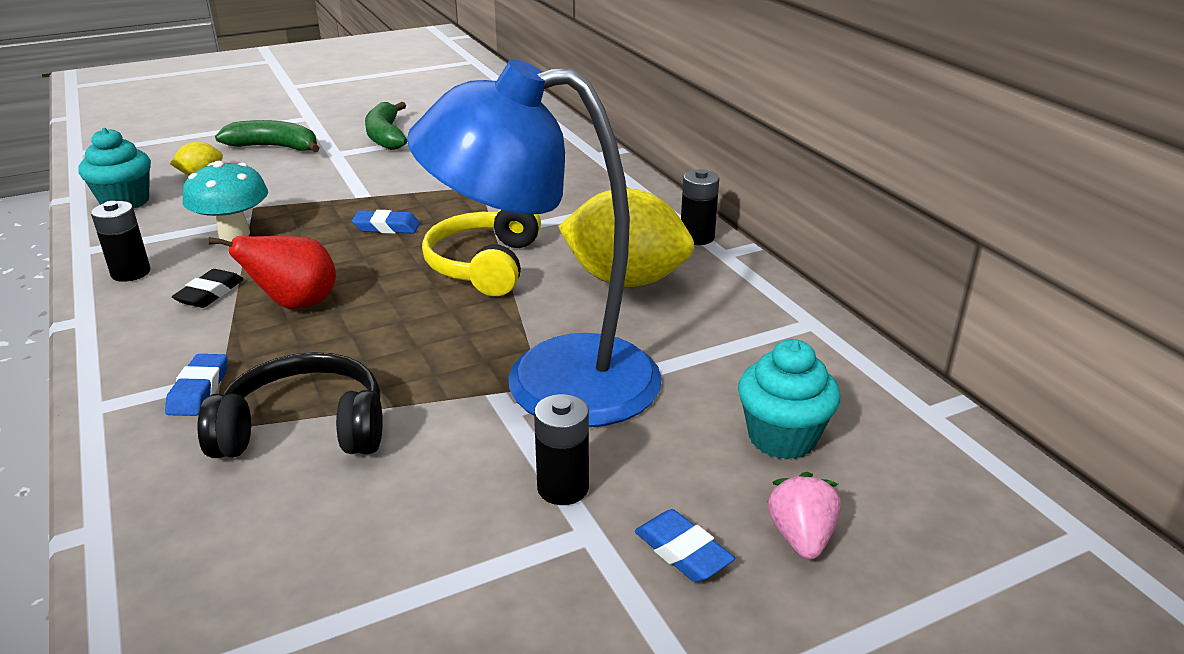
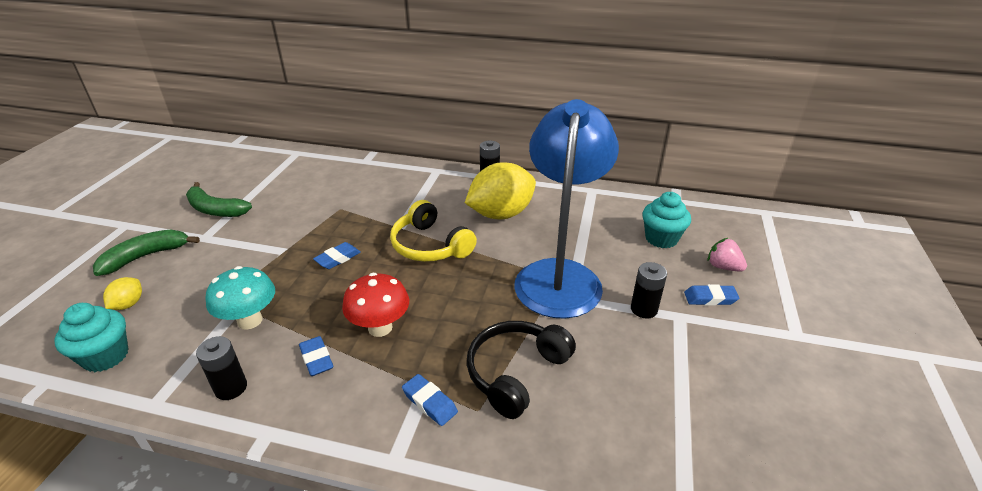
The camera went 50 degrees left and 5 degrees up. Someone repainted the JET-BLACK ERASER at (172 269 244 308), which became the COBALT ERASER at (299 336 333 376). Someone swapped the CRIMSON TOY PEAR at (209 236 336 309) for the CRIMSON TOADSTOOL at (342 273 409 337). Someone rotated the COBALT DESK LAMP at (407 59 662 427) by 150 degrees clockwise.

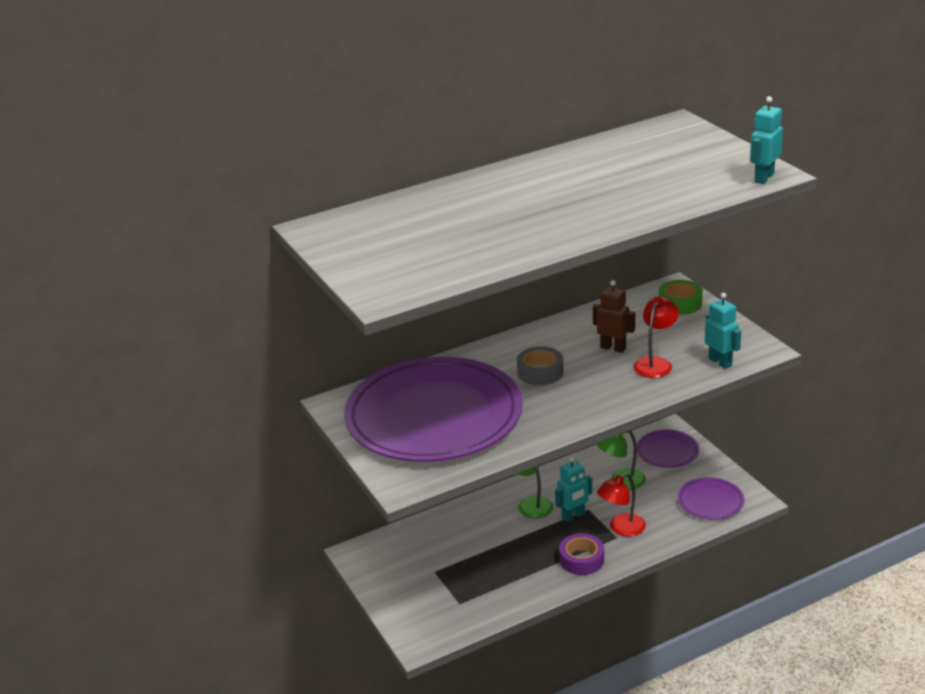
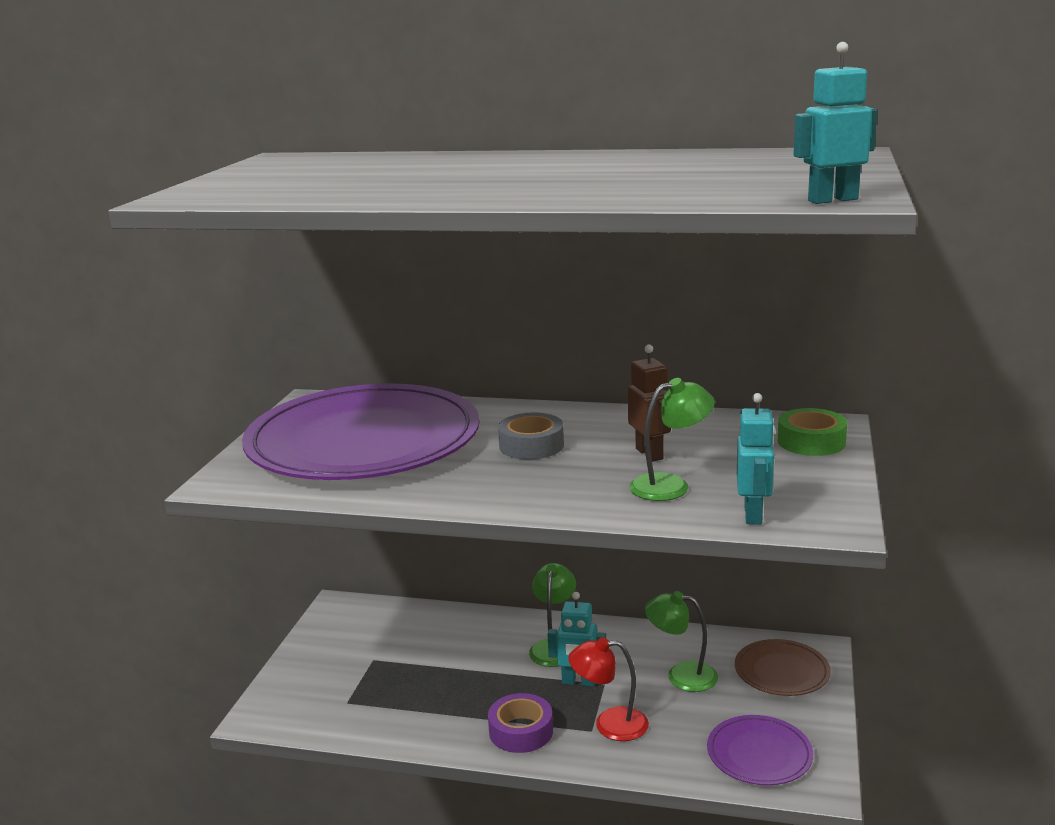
The camera went 40 degrees right and 10 degrees down. Someone repainted the CRIMSON DESK LAMP at (634 296 679 378), which became the GREEN DESK LAMP at (629 378 715 501). Someone repainted the VIOLET DINNER PLATE at (637 430 699 468), which became the BROWN DINNER PLATE at (735 639 831 696).

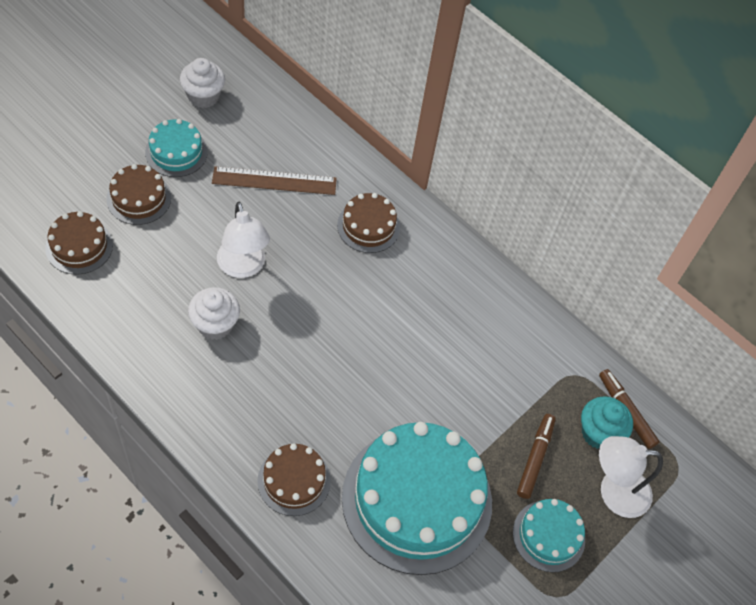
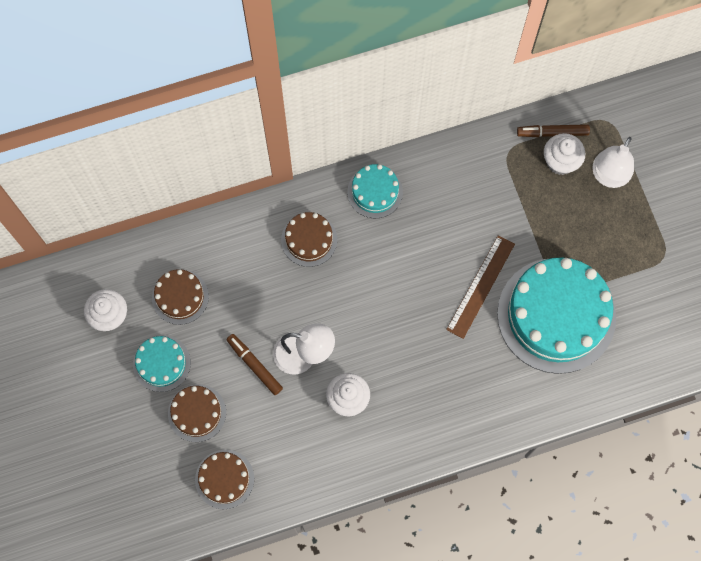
The camera went 55 degrees left and 15 degrees up. Someone carried the BROWN RULER from (212 166 337 195) to (446 235 515 339). Someone carried the BROWN GATEAU from (257 443 331 516) to (152 269 209 325). Someone carried the TURQUOISE GATEAU from (513 499 585 572) to (347 164 403 218). Someone carried the BROWN MARKER PEN from (517 414 556 499) to (227 334 283 395). Someone repainted the TURQUOISE MUFFIN at (581 396 633 449), which became the PURE WHITE MUFFIN at (544 133 585 175).

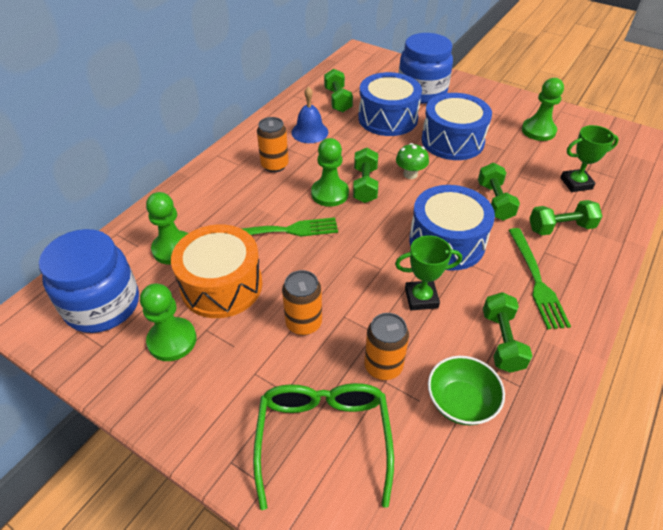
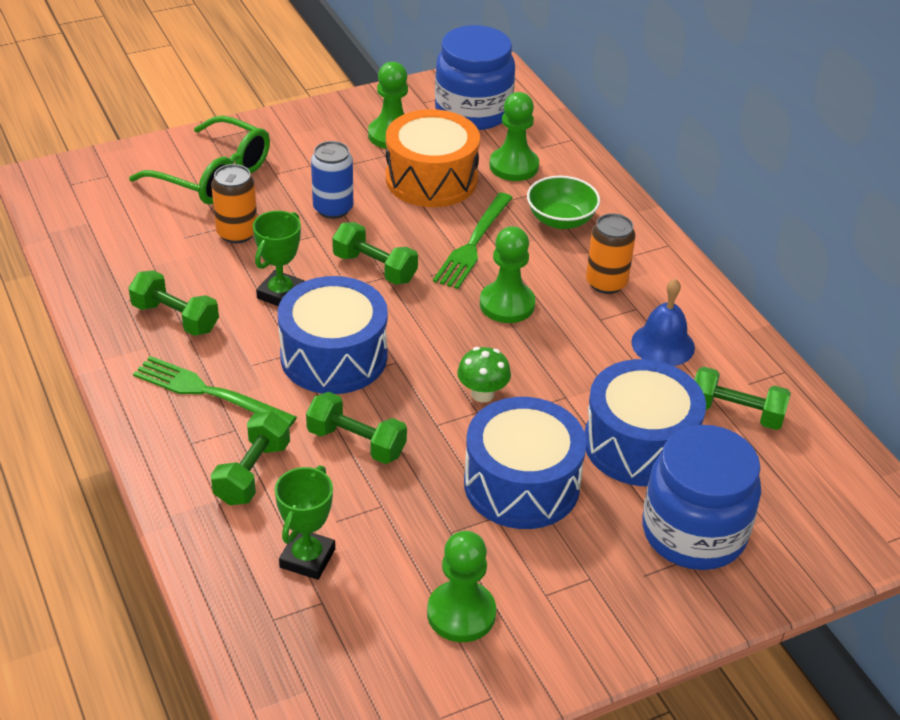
The camera went 120 degrees right and 5 degrees down. Someone repainted the ORANGE CAN at (282 270 322 335), which became the COBALT CAN at (311 141 353 219). Someone carried the GREEN FREE WEIGHT from (353 148 378 203) to (332 222 418 285). Someone carried the GREEN BOWL from (428 356 505 426) to (527 176 600 229).

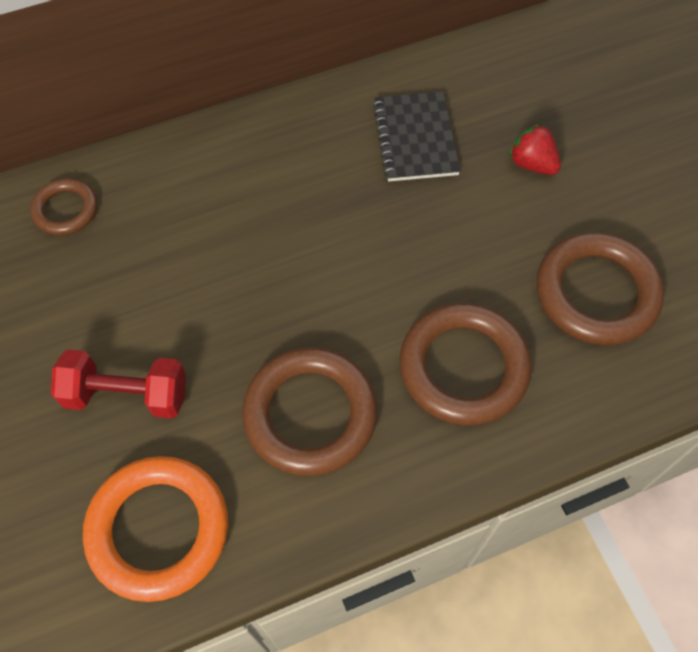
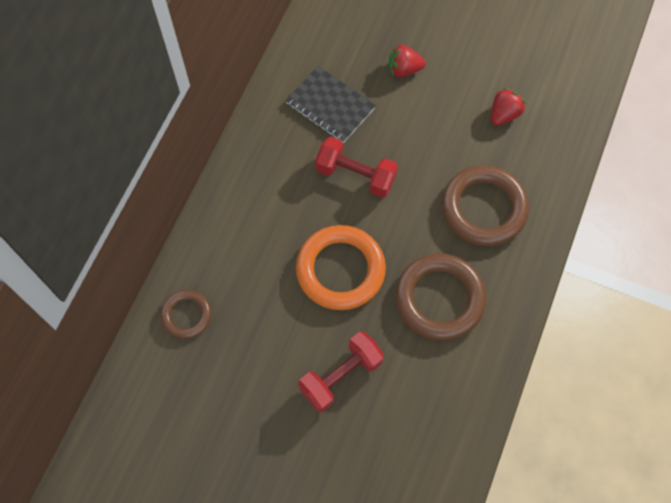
The camera went 45 degrees left and 5 degrees up. Someone carried the ORANGE RING from (83 456 228 602) to (296 225 386 310). Someone swapped the BROWN RING at (537 232 664 346) for the CRIMSON BERRY at (491 88 525 126). Someone put down the CRIMSON FREE WEIGHT at (315 136 398 198).

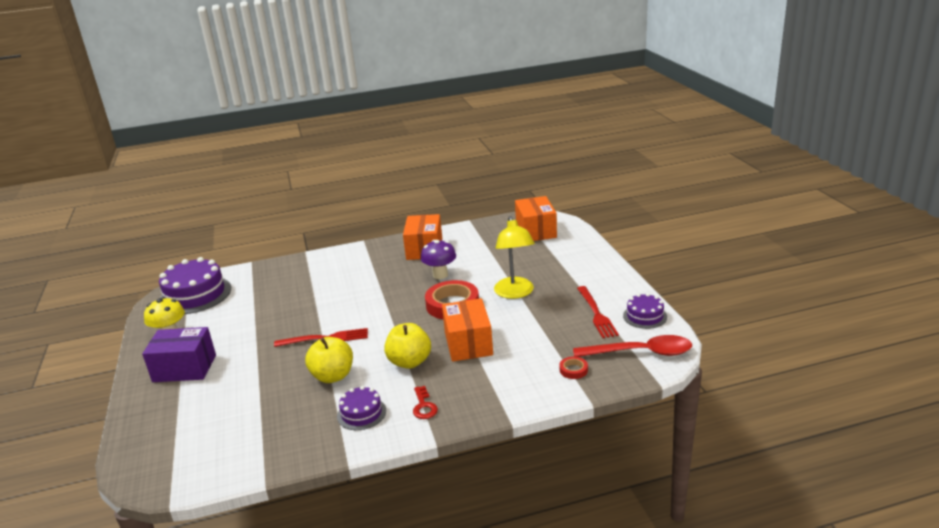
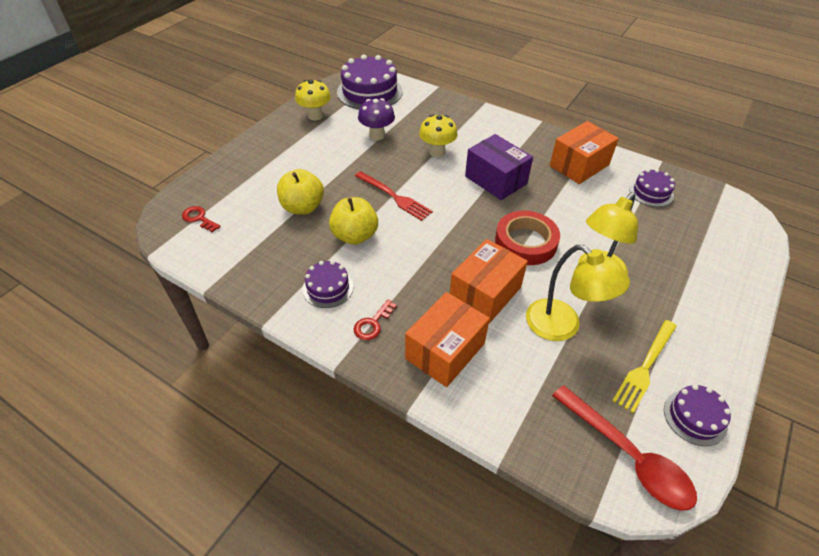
The camera went 45 degrees right and 20 degrees up. Someone carried the VIOLET BOX from (142 327 216 382) to (465 134 533 200). Someone carried the YELLOW APPLE from (384 323 431 369) to (277 169 324 215). Someone carried the VIOLET TOADSTOOL from (421 240 456 279) to (358 98 395 140). Someone carried the ORANGE BOX from (515 196 557 241) to (405 292 490 387). Someone took away the CRIMSON STICKY TAPE at (559 356 588 379). Someone repainted the CRIMSON TABLE FORK at (577 286 619 338), which became the YELLOW TABLE FORK at (612 320 677 413). Someone put down the CRIMSON KEY at (182 206 221 232). Someone put down the YELLOW TOADSTOOL at (419 114 457 157). Someone put down the YELLOW DESK LAMP at (526 245 630 341). Someone put down the VIOLET GATEAU at (629 169 675 207).

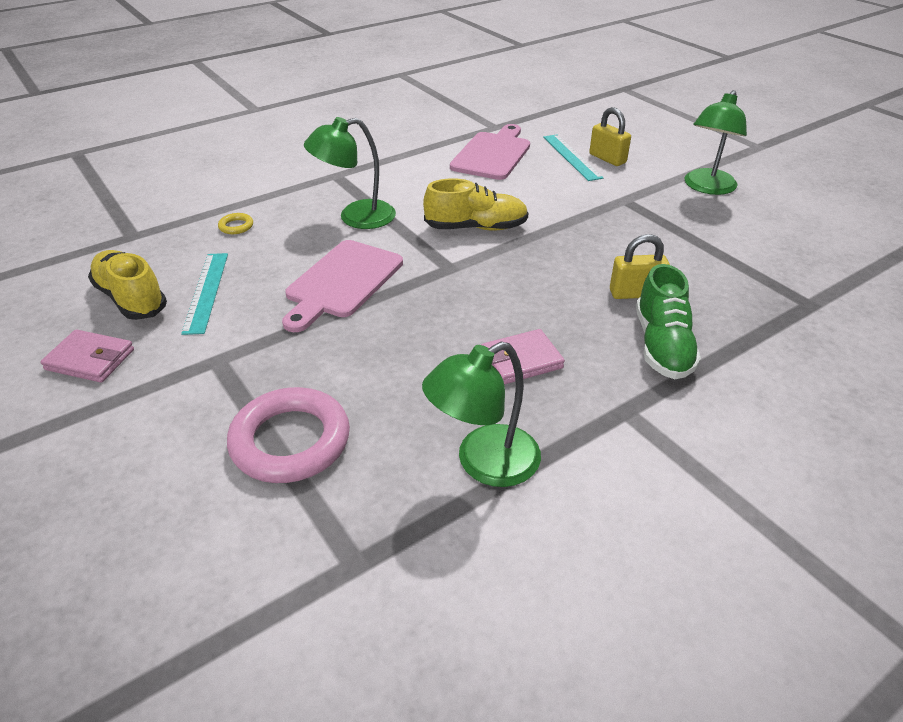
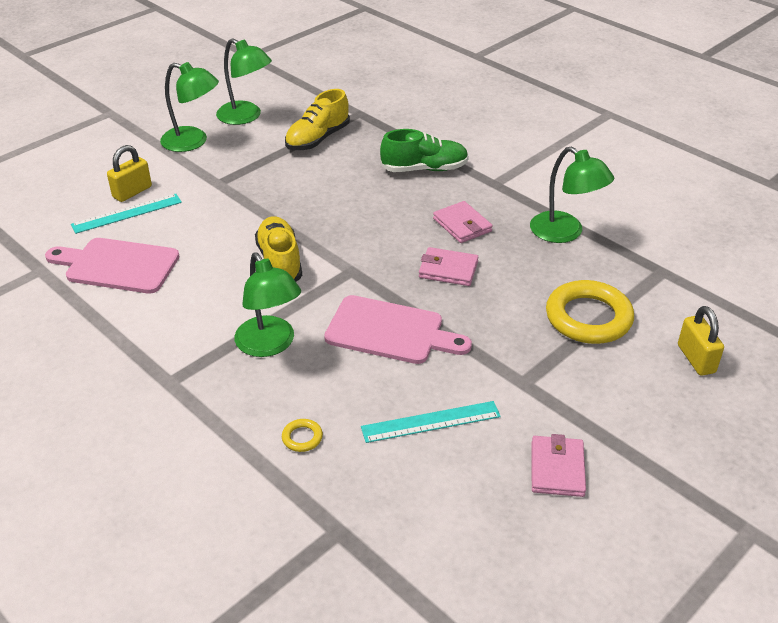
The camera went 100 degrees left and 0 degrees up. Someone carried the YELLOW SHOE from (88 250 167 320) to (285 89 350 150). Someone repainted the ROSE-PINK RING at (227 387 350 483), which became the YELLOW RING at (546 280 634 344). Someone carried the YELLOW PADLOCK from (610 234 670 299) to (678 306 724 376). Someone put down the GREEN DESK LAMP at (216 38 272 125). Someone put down the ROSE-PINK WALLET at (419 247 478 286).

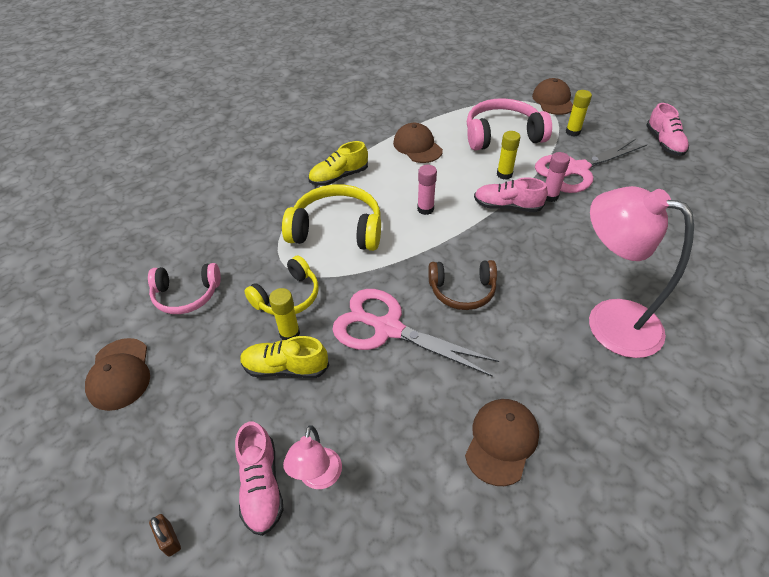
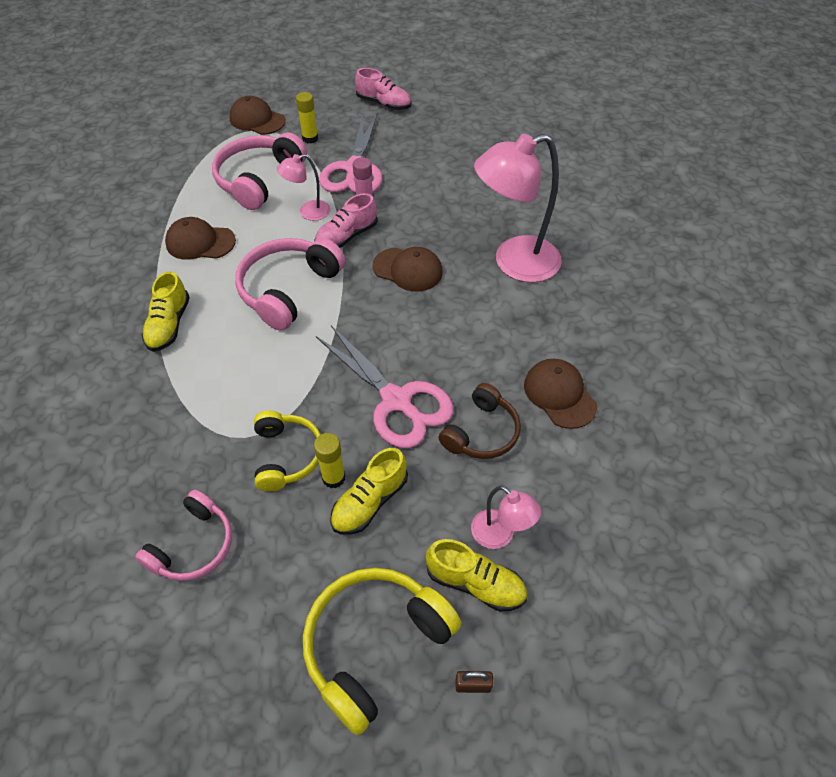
The camera went 55 degrees left and 5 degrees up. Someone carried the BROWN BASEBALL CAP from (85 338 150 411) to (373 247 443 292). Someone repainted the ROSE-PINK SHOE at (235 422 284 536), which became the YELLOW SHOE at (426 539 527 612). Someone carried the YELLOW HEADSET from (282 184 381 251) to (303 568 461 736). Someone rotated the ROSE-PINK SCISSORS at (332 289 499 377) by 105 degrees counterclockwise. Someone swapped the ROSE-PINK GLUE STICK at (417 165 437 215) for the ROSE-PINK HEADSET at (235 238 345 330). Someone carried the BROWN HEADSET from (428 260 497 310) to (438 383 521 459). Someone swapped the YELLOW GLUE STICK at (497 131 520 180) for the ROSE-PINK DESK LAMP at (277 154 330 221).

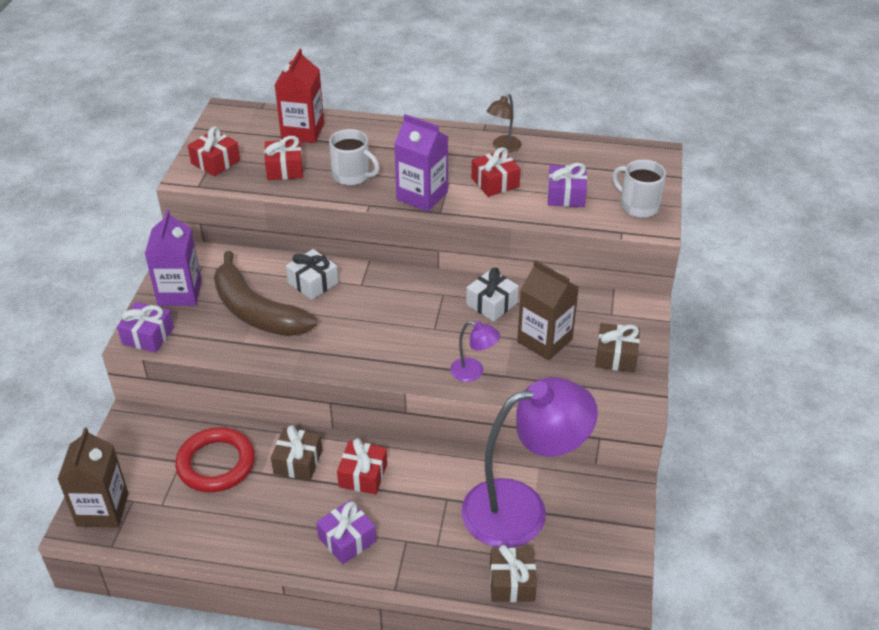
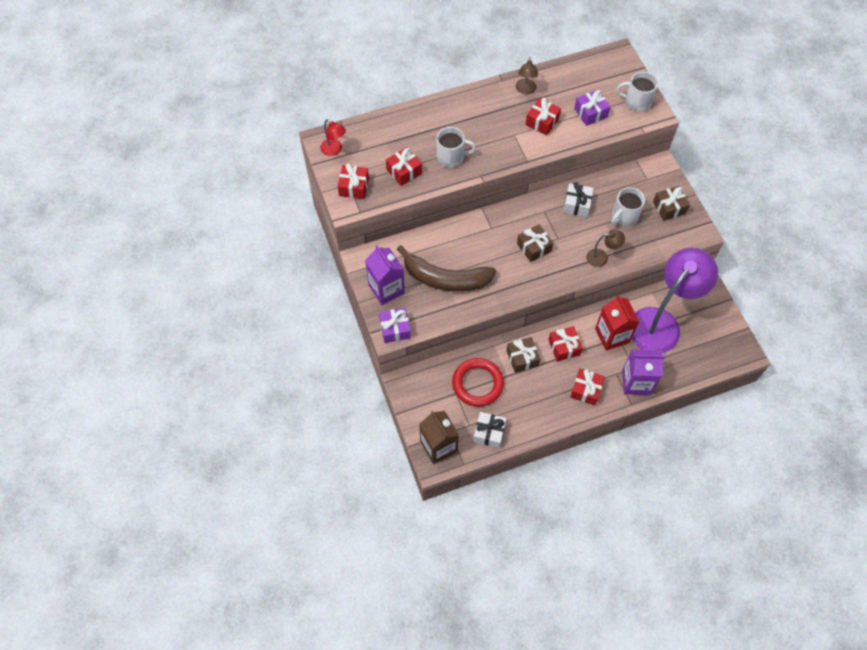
The camera went 30 degrees left and 20 degrees up. Someone carried the CRIMSON JUICE CARTON from (275 49 324 143) to (595 295 639 351). Someone carried the PURE WHITE PRESENT from (286 249 338 300) to (473 412 506 448). Someone repainted the VIOLET PRESENT at (316 500 376 564), which became the CRIMSON PRESENT at (570 369 605 405). Someone carried the VIOLET JUICE CARTON from (394 114 448 212) to (622 350 665 395). Someone repainted the VIOLET DESK LAMP at (450 321 500 382), which became the BROWN DESK LAMP at (586 230 625 267). Someone carried the BROWN PRESENT from (490 545 537 602) to (517 224 553 262). Someone swapped the BROWN JUICE CARTON at (517 260 579 361) for the PURE WHITE MUG at (611 187 645 226). Someone put down the CRIMSON DESK LAMP at (320 119 346 156).

